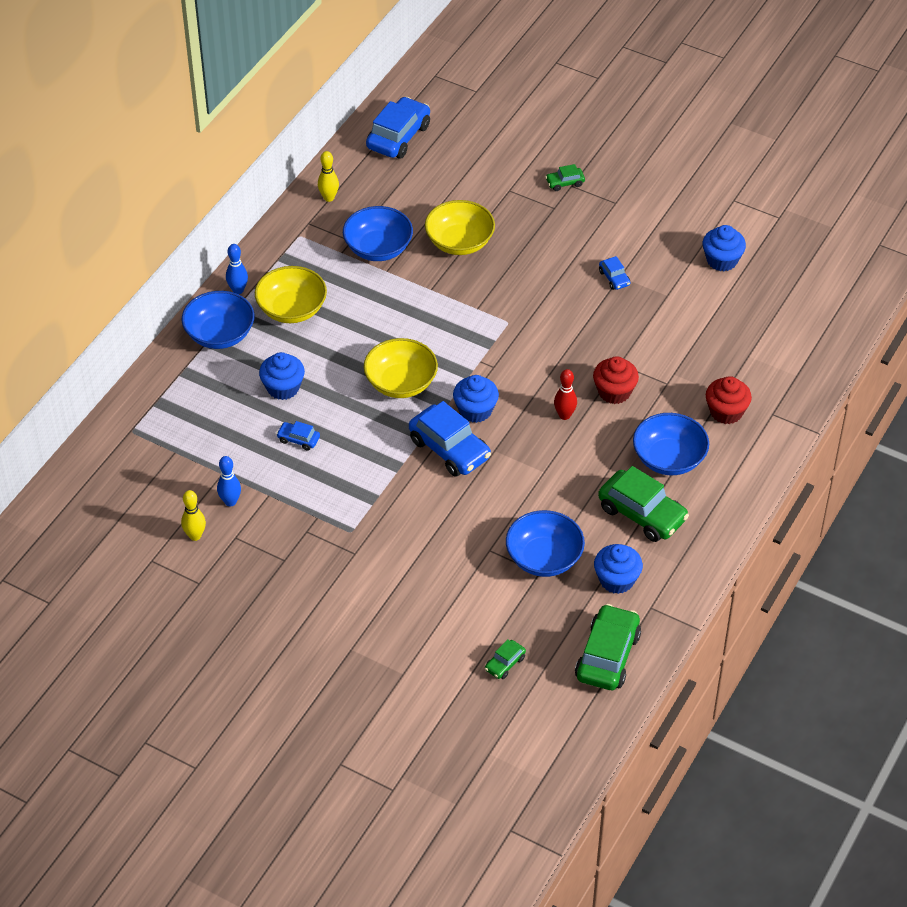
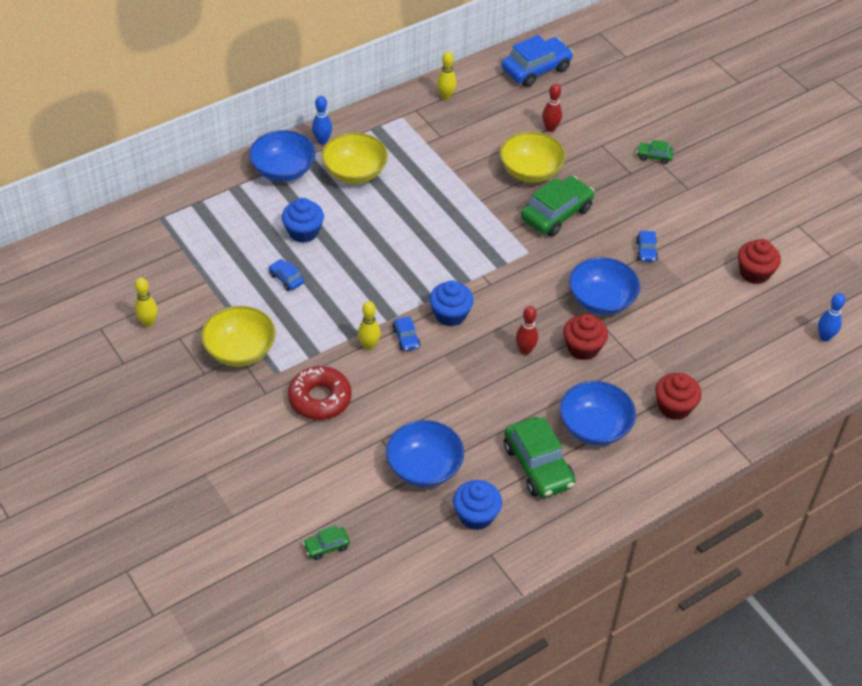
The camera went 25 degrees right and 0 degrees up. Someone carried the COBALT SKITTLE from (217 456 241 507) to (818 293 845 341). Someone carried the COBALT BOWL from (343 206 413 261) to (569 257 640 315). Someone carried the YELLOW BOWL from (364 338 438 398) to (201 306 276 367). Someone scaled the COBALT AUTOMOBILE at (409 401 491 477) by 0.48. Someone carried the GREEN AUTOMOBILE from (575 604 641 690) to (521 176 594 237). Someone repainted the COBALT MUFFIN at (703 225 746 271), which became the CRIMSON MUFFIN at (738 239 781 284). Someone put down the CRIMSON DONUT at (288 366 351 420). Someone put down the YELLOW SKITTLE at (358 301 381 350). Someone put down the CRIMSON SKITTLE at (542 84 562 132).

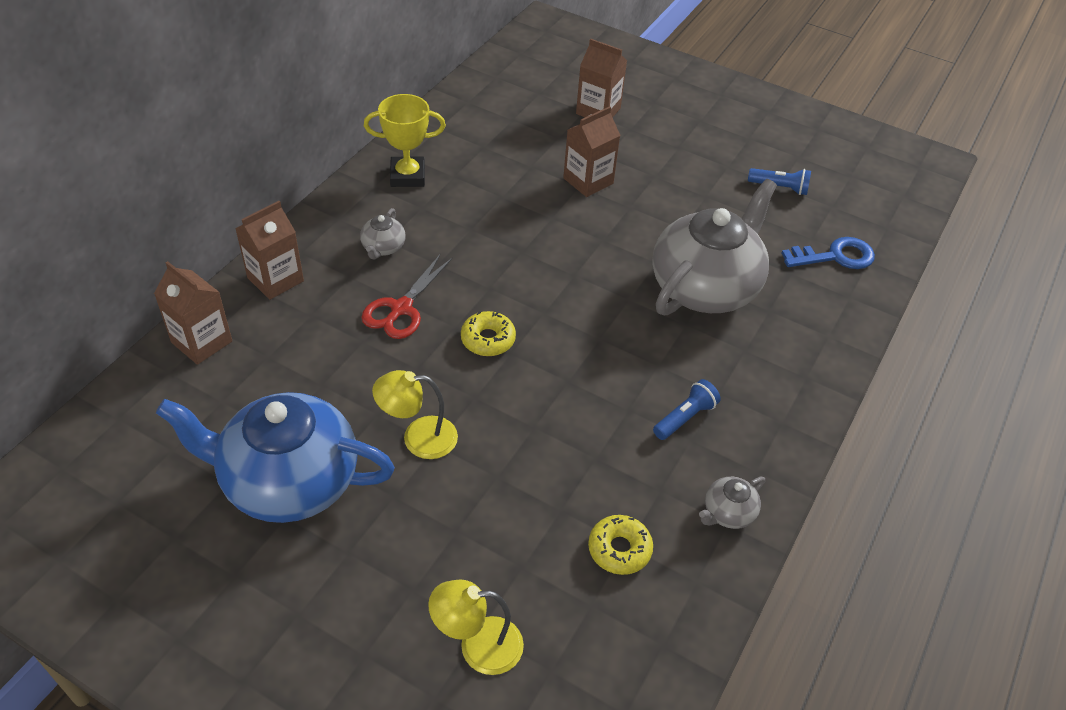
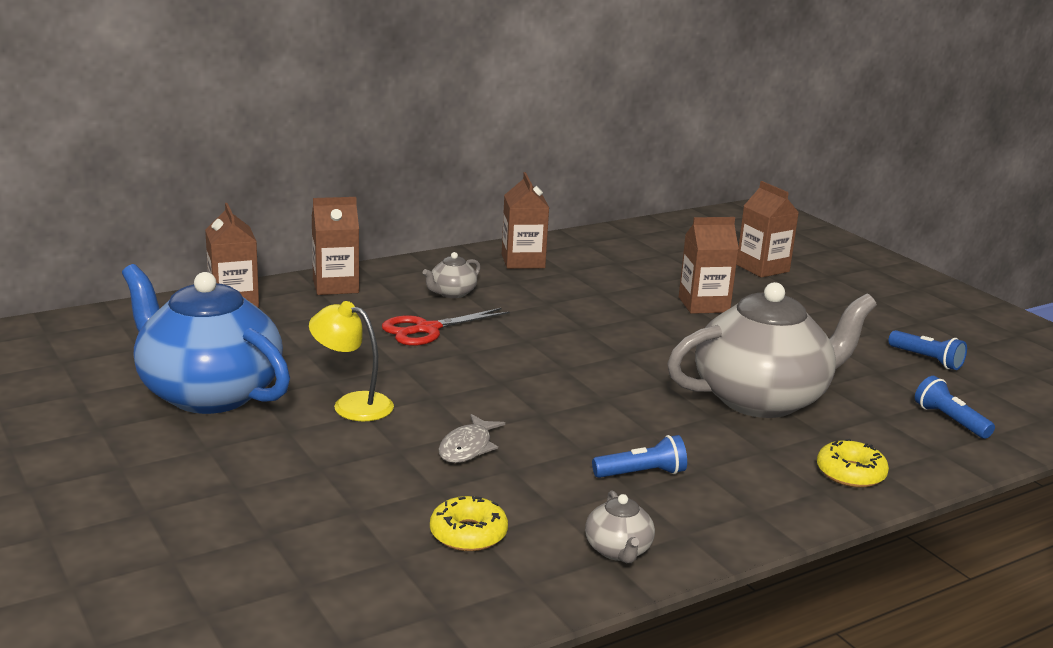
The camera went 30 degrees right and 25 degrees down. Someone swapped the YELLOW PRIZE CUP at (364 94 446 187) for the BROWN JUICE CARTON at (502 172 549 269). Someone took away the YELLOW DESK LAMP at (428 579 524 675). Someone carried the YELLOW DONUT from (461 311 516 356) to (817 439 889 488). Someone rotated the GRAY CHINA TEAPOT at (699 477 765 529) by 90 degrees counterclockwise. Someone swapped the COBALT KEY at (782 237 875 269) for the COBALT POCKET TORCH at (915 376 995 439). Someone put down the GRAY FISH at (438 414 505 463).

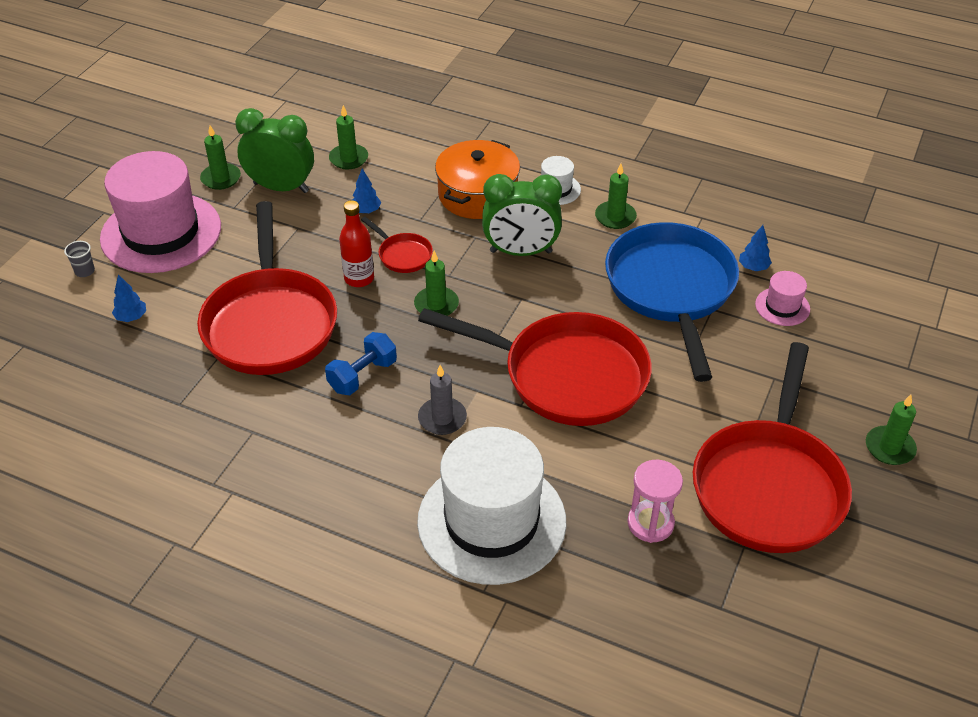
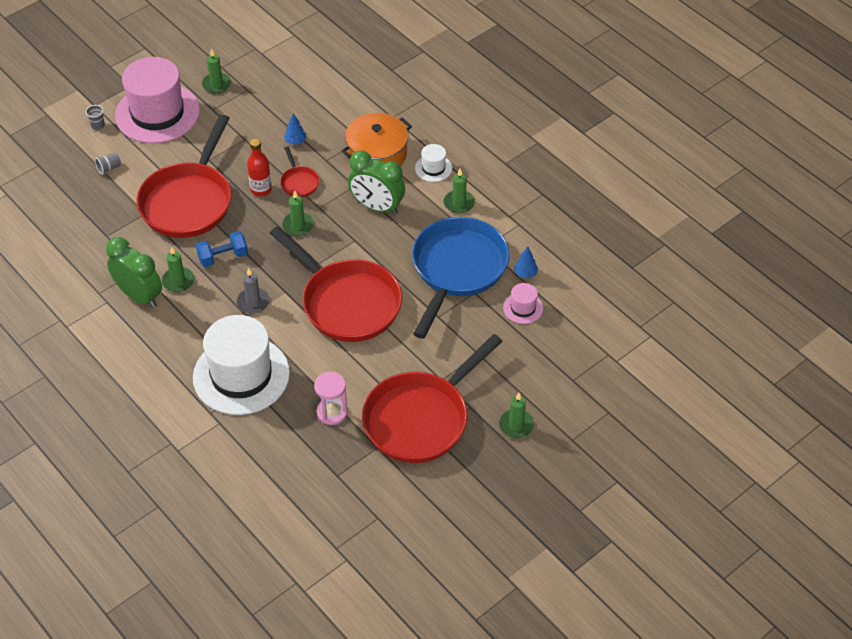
The camera went 25 degrees right and 5 degrees up. Someone swapped the COBALT TOY TREE at (112 274 146 322) for the GRAY CUP at (95 153 121 175). Someone carried the GREEN BEDSIDE CLOCK from (235 108 314 193) to (106 237 162 308). Someone carried the GREEN PILLAR CANDLE from (329 105 368 169) to (162 247 194 292).

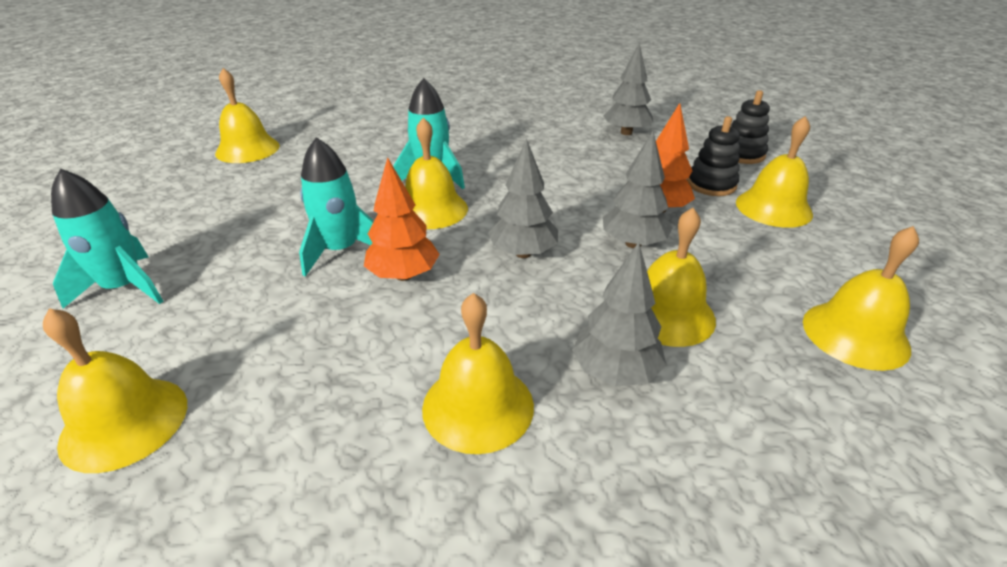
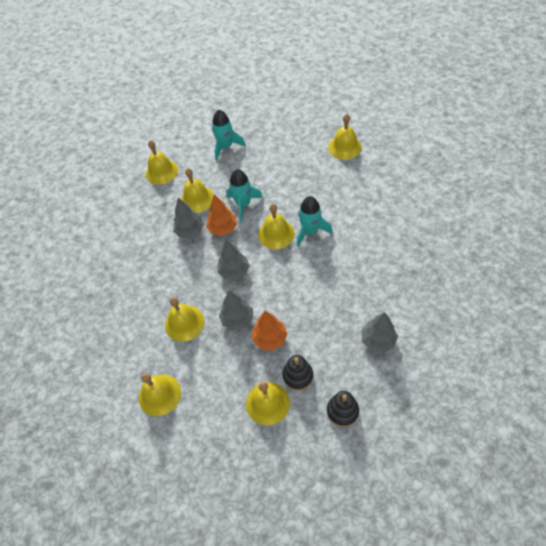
The camera went 100 degrees right and 20 degrees up. Someone carried the YELLOW BELL from (422 293 534 454) to (181 168 214 213). Someone carried the GRAY TOY TREE from (572 242 666 387) to (173 198 204 238).

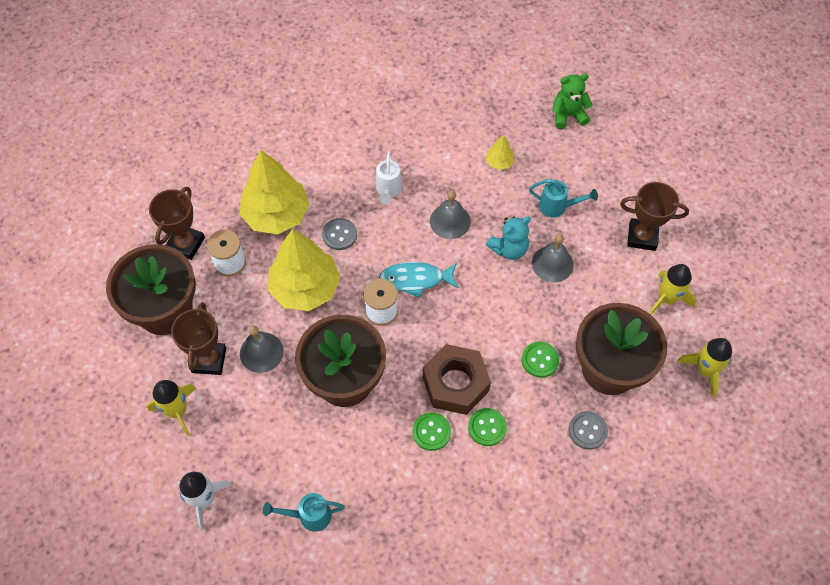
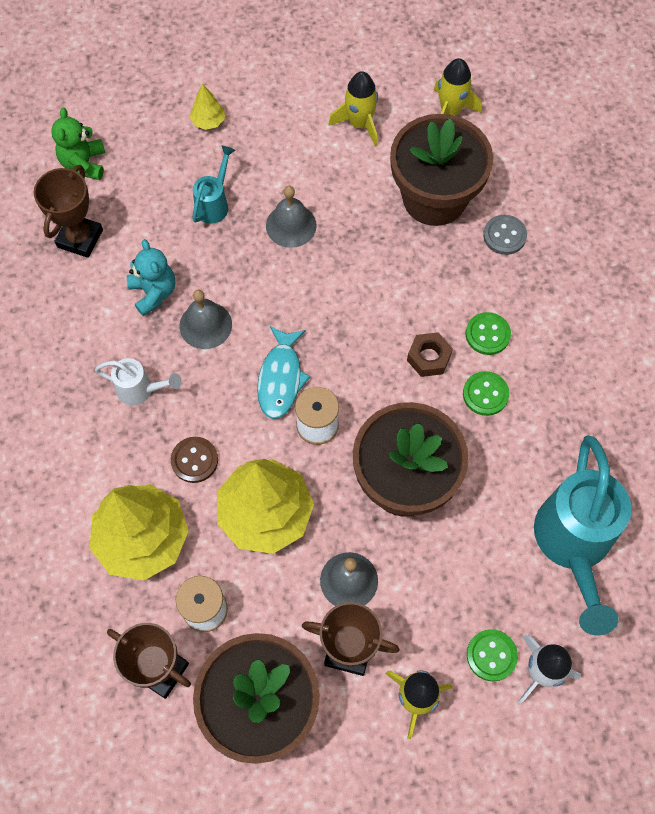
The camera went 80 degrees left and 5 degrees up. Someone scaled the TURQUOISE WATERING CAN at (263 493 345 532) by 2.10. Someone repainted the GRAY BUTTON at (322 218 357 250), which became the BROWN BUTTON at (171 437 218 483). Someone scaled the BROWN NUT at (423 344 491 415) by 0.55. Someone carried the YELLOW TOY TREE from (486 135 515 170) to (189 84 225 130). Someone carried the TURQUOISE STUFFED BEAR from (486 216 531 260) to (127 239 175 316). Someone carried the GREEN BUTTON from (522 342 559 378) to (467 629 518 681). Someone carried the BROWN PRIZE CUP from (620 182 689 251) to (34 165 103 258).

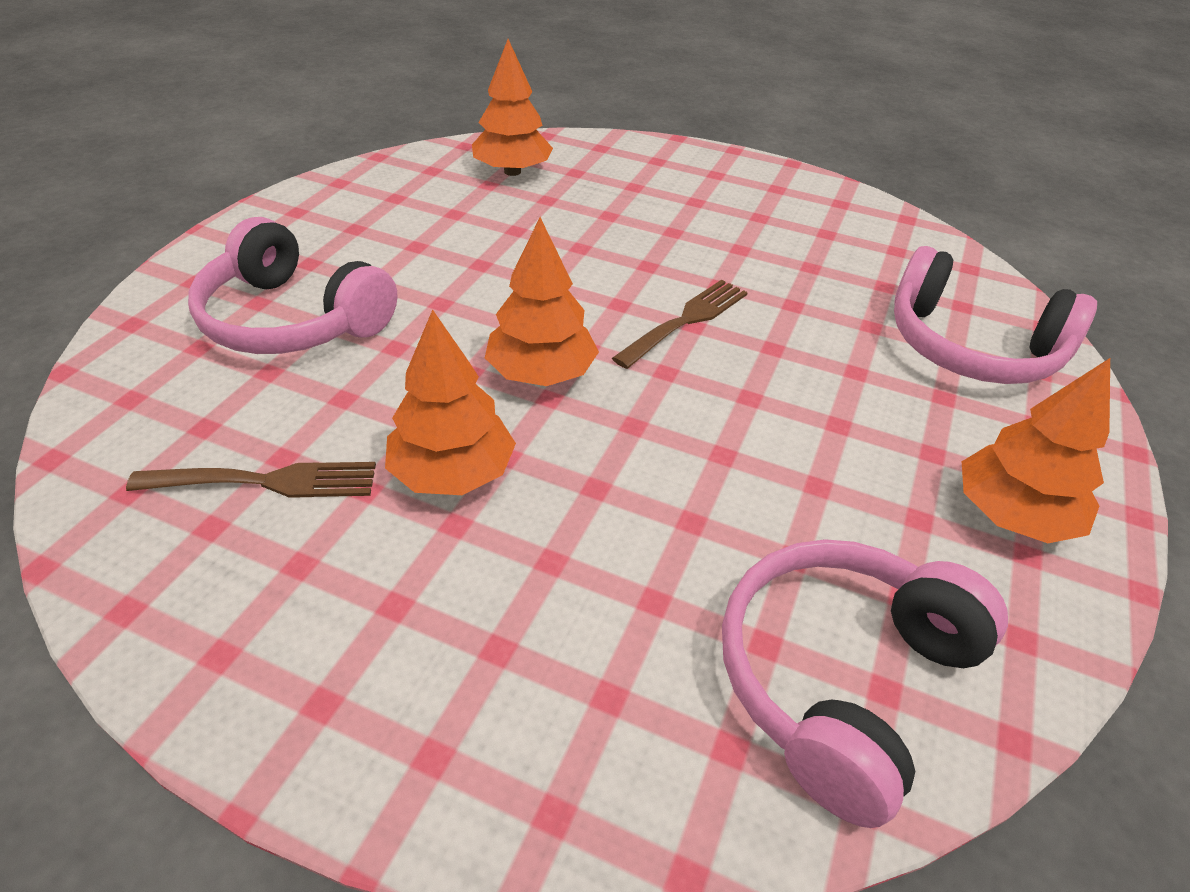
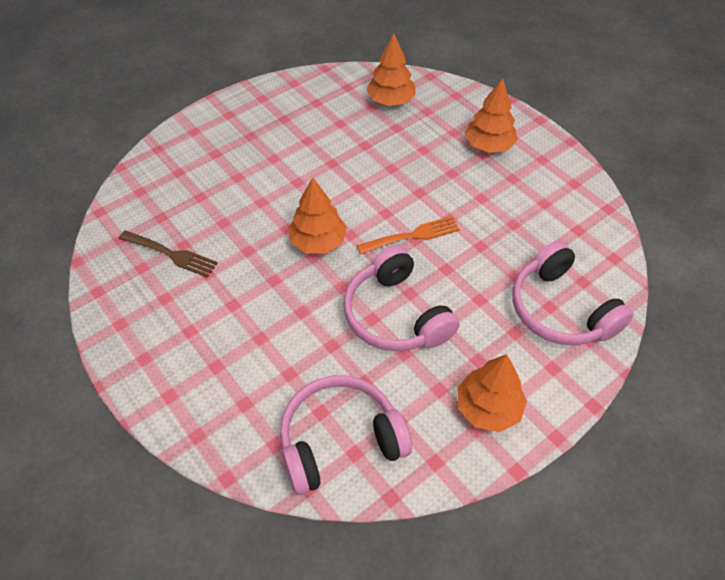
The camera went 30 degrees right and 10 degrees up. Someone carried the ROSE-PINK HEADSET from (188 217 398 354) to (343 245 459 351). Someone carried the ORANGE TOY TREE from (385 310 516 495) to (465 78 518 153). Someone repainted the BROWN TABLE FORK at (612 279 748 369), which became the ORANGE TABLE FORK at (357 216 460 254).

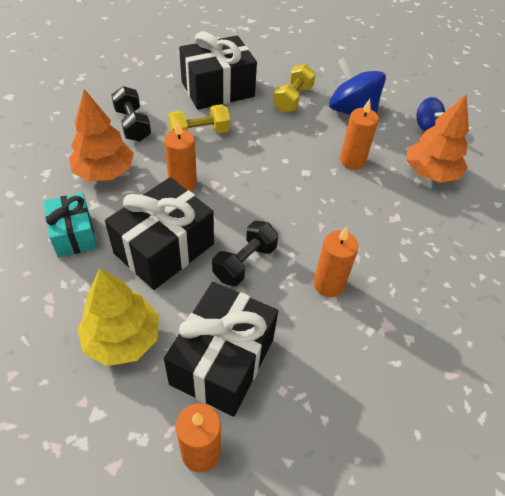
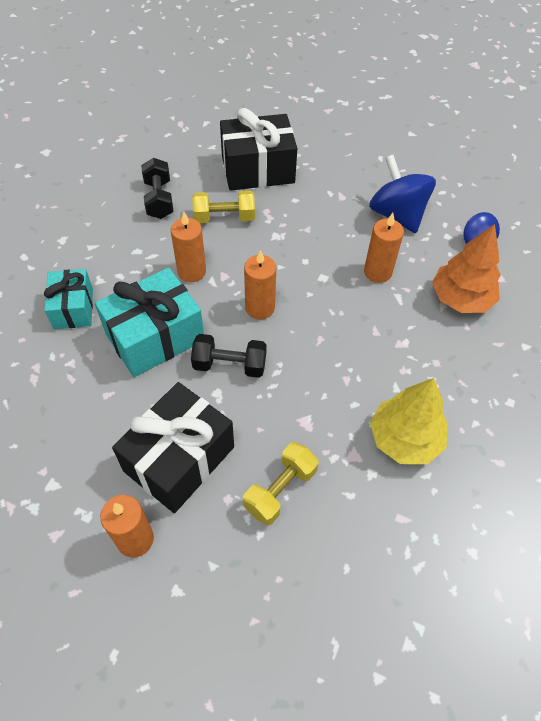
The camera went 15 degrees right and 5 degrees up. Someone took away the ORANGE TOY TREE at (69 89 134 182). Someone carried the YELLOW TOY TREE from (77 268 159 366) to (370 378 447 464). Someone repainted the JET-BLACK PRESENT at (105 177 214 290), which became the TURQUOISE PRESENT at (95 267 204 377). Someone rotated the JET-BLACK FREE WEIGHT at (212 221 278 286) by 45 degrees clockwise. Someone carried the YELLOW FREE WEIGHT from (273 64 316 112) to (243 442 318 525). Someone carried the ORANGE PILLAR CANDLE from (314 227 359 297) to (244 250 276 320).

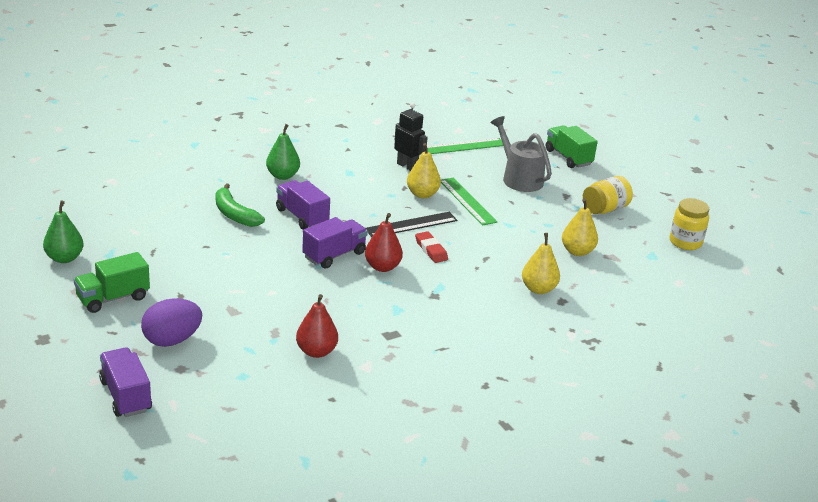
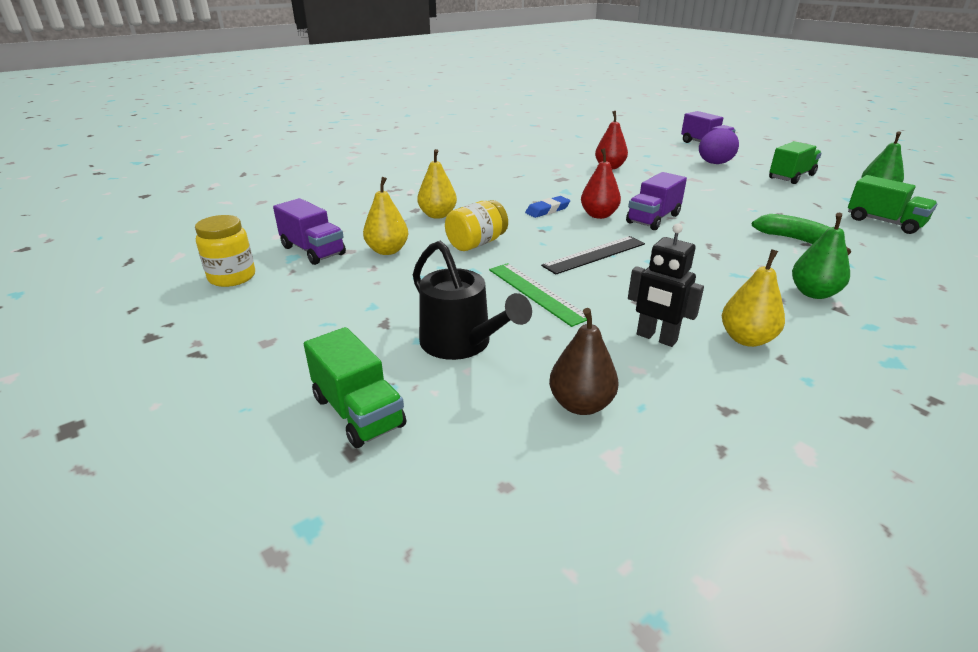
The camera went 175 degrees right and 0 degrees up. Someone carried the VIOLET LORRY from (276 180 330 230) to (273 198 346 265). Someone carried the YELLOW TOY PEAR from (407 143 441 198) to (722 249 785 347). Someone took away the CRIMSON ERASER at (415 231 448 263). Someone swapped the GREEN RULER at (427 138 503 154) for the BROWN TOY PEAR at (549 308 619 415). Someone repainted the GRAY WATERING CAN at (490 116 552 192), which became the JET-BLACK WATERING CAN at (413 241 532 360). Someone carried the YELLOW PRESERVE JAR from (583 176 633 214) to (445 200 508 251). Someone put down the COBALT ERASER at (525 196 570 218). Someone put down the GREEN LORRY at (848 175 937 234).

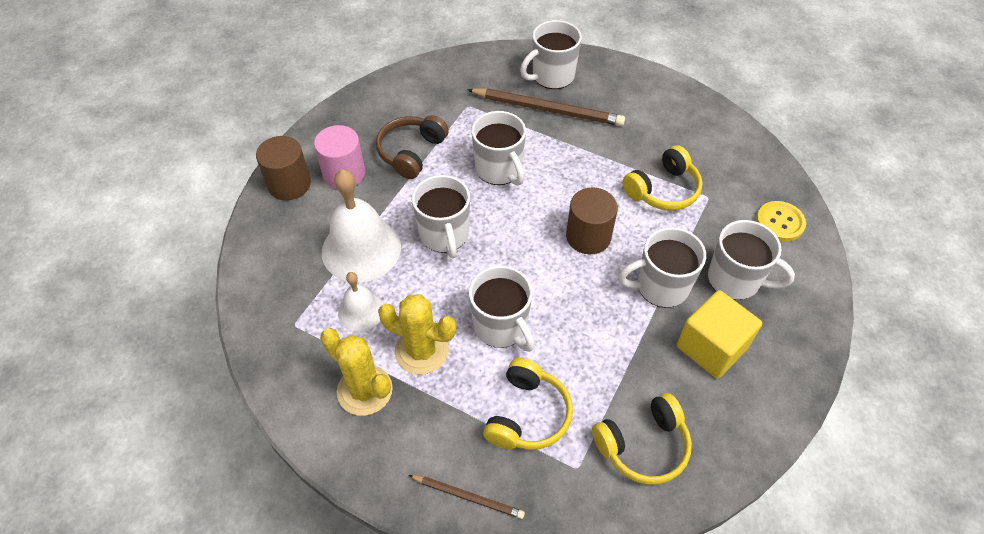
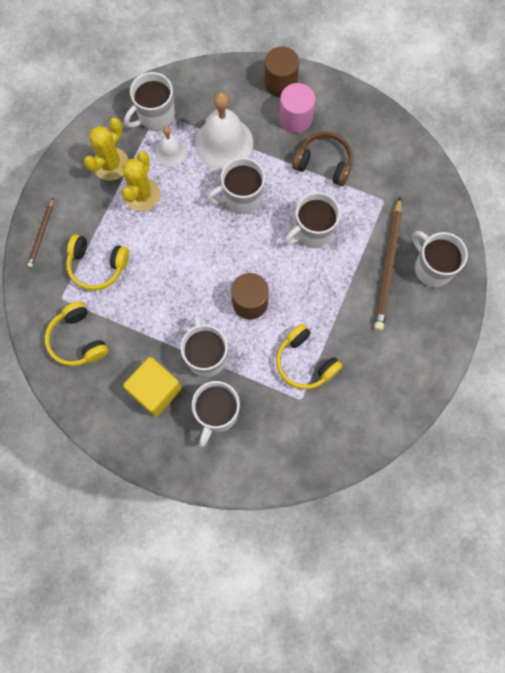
The camera went 85 degrees right and 20 degrees up. Someone carried the PURE WHITE MUG from (469 265 534 352) to (124 72 175 131). Someone took away the YELLOW BUTTON at (756 201 806 242).

